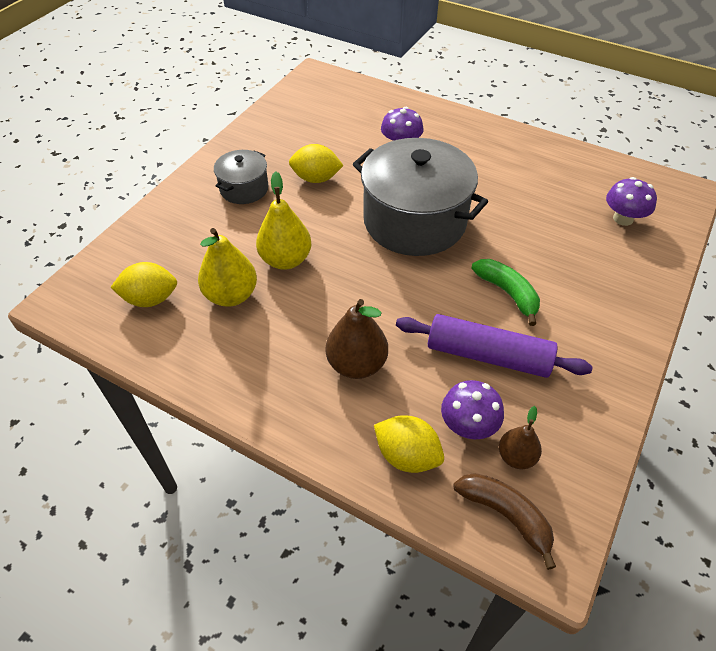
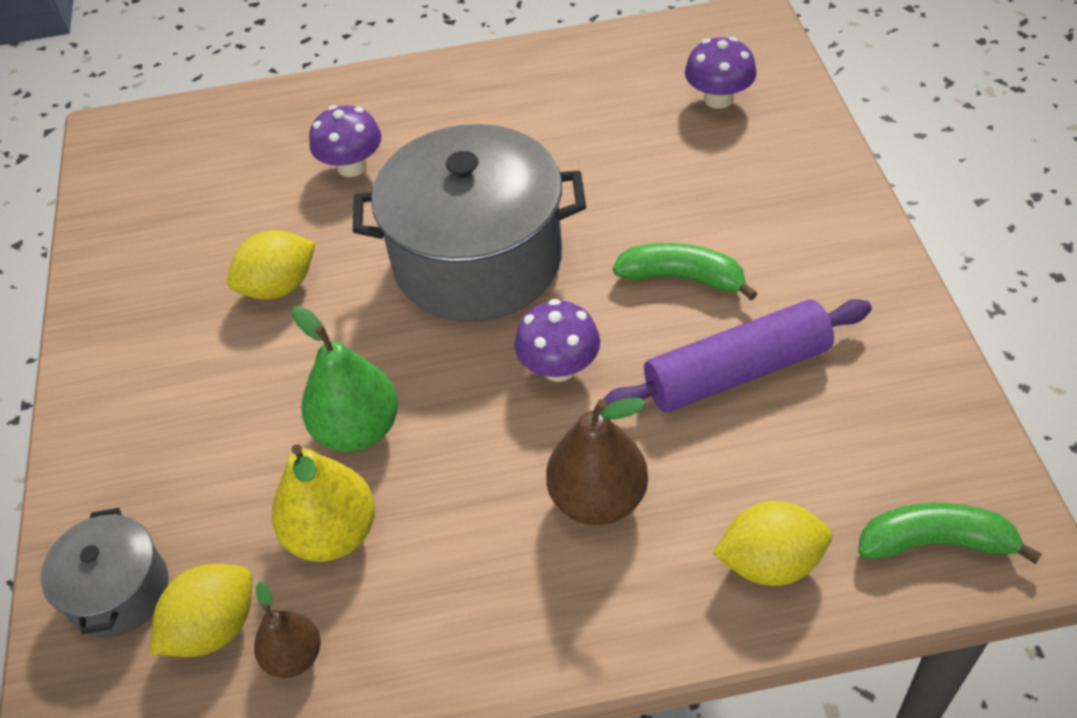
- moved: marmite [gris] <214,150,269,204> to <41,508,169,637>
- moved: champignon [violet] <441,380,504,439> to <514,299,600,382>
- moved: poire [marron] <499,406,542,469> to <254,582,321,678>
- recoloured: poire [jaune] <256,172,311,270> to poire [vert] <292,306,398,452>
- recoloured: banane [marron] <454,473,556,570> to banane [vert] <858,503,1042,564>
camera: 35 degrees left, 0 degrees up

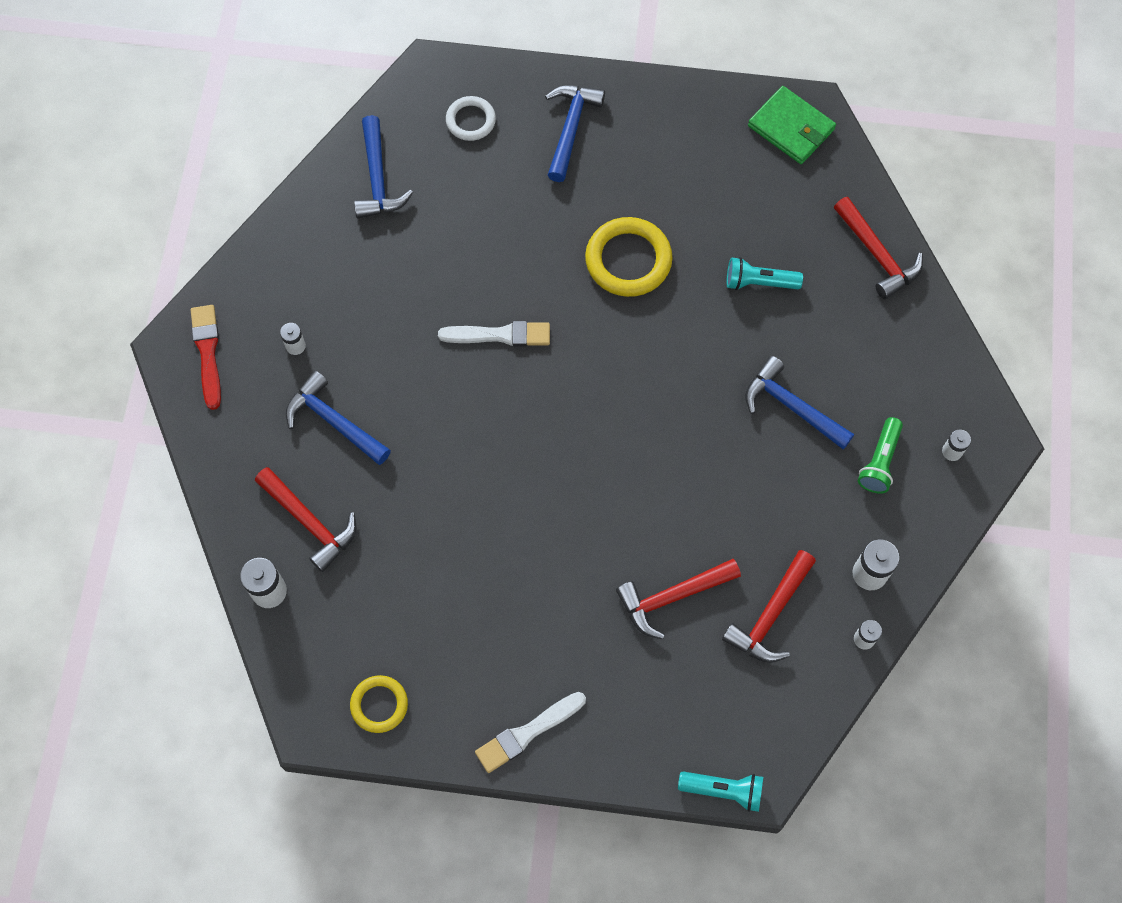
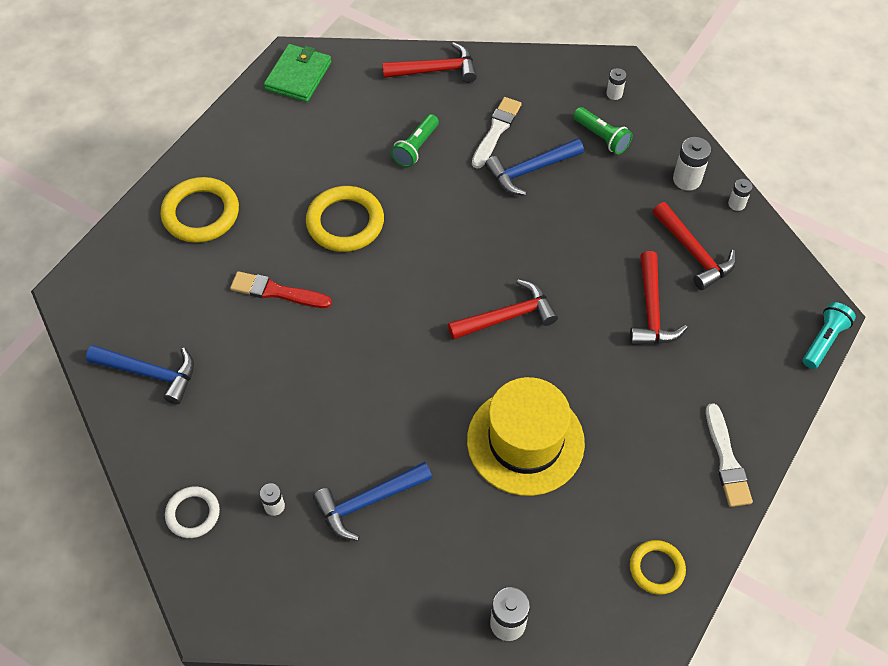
- added: chapeau [jaune] <467,377,585,496>
- moved: pinceau [rouge] <191,305,221,410> to <230,271,332,308>
- moved: marteau [rouge] <255,467,356,572> to <448,279,558,340>
- moved: pinceau [blanc] <438,321,550,347> to <472,97,522,169>
- moved: anneau [blanc] <446,96,496,141> to <165,486,220,538>
- replaced: marteau [bleu] <545,85,605,182> to anneau [jaune] <160,177,239,243>
- recoloured: lampe de poche [turquoise] <727,257,803,290> to lampe de poche [vert] <391,114,439,167>
- turned: portefeuille [vert] <748,86,836,164> = <264,44,331,102> 45 degrees counterclockwise
camera: 65 degrees left, 10 degrees down

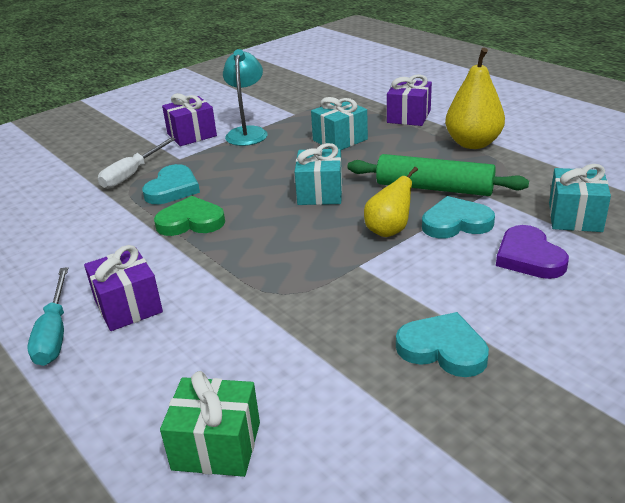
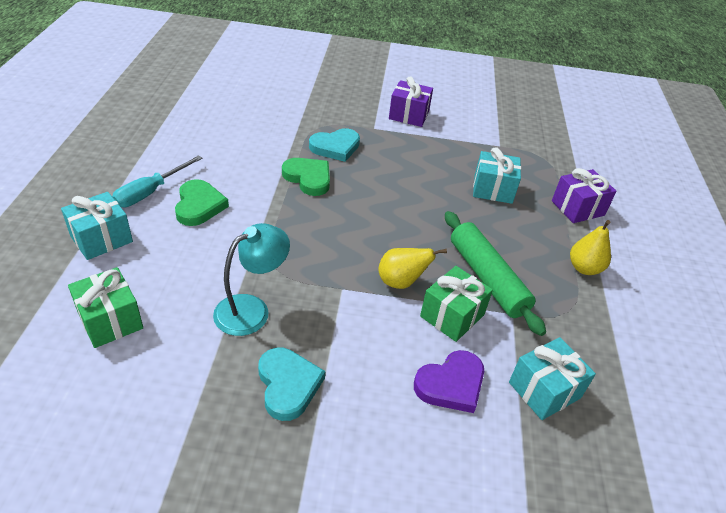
- removed: tournevis [blanc] <98,138,175,189>
- moved: lampe [turquoise] <223,49,268,146> to <213,223,290,336>
- moved: cadeau [turquoise] <295,143,342,205> to <61,192,133,260>
- replaced: cadeau [violet] <84,245,163,331> to cœur [vert] <175,179,229,226>
- replaced: cœur [turquoise] <422,196,495,238> to cadeau [vert] <420,266,493,342>
- turned: cœur [violet] <496,225,569,279> = <414,350,484,413> 150 degrees counterclockwise
- resized: poire [jaune] <445,48,505,149> = <570,220,611,275> x0.65
camera: 40 degrees right, 10 degrees up

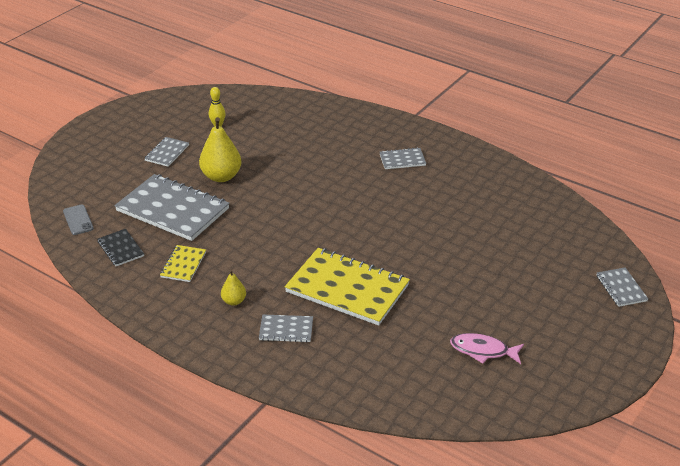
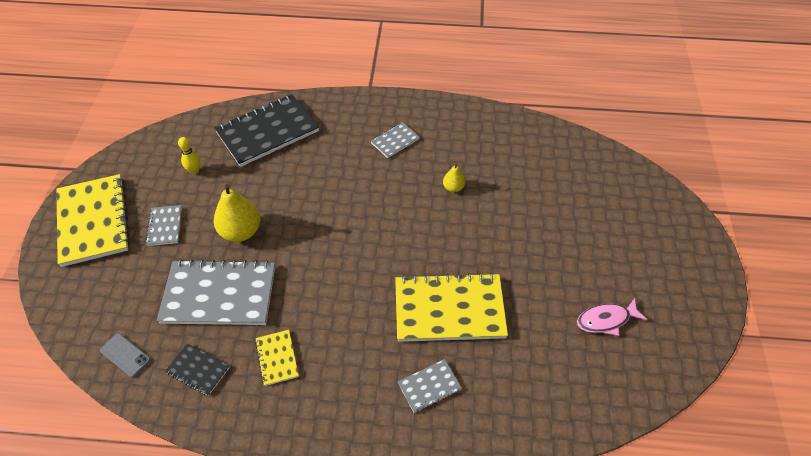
- removed: carnet [gris] <597,267,648,307>
- added: carnet [jaune] <56,174,130,267>
- added: carnet [noir] <214,94,319,167>
- moved: poire [jaune] <221,270,246,306> to <443,163,465,192>
camera: 30 degrees left, 15 degrees up

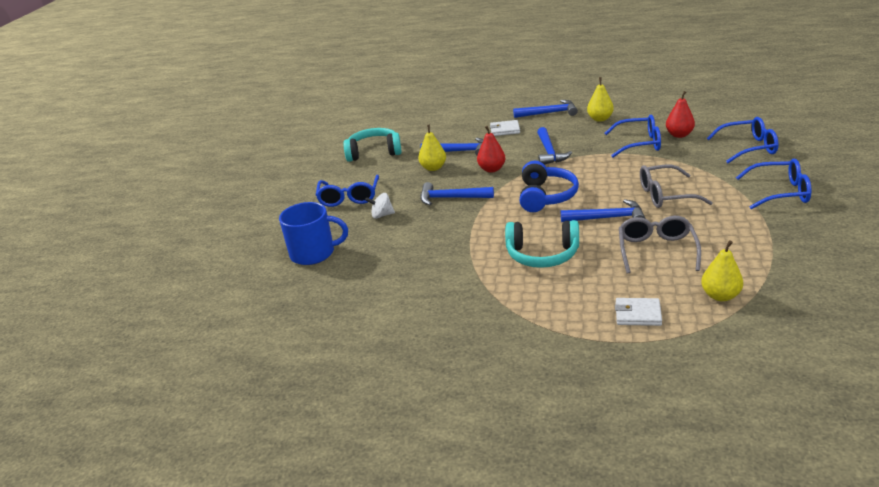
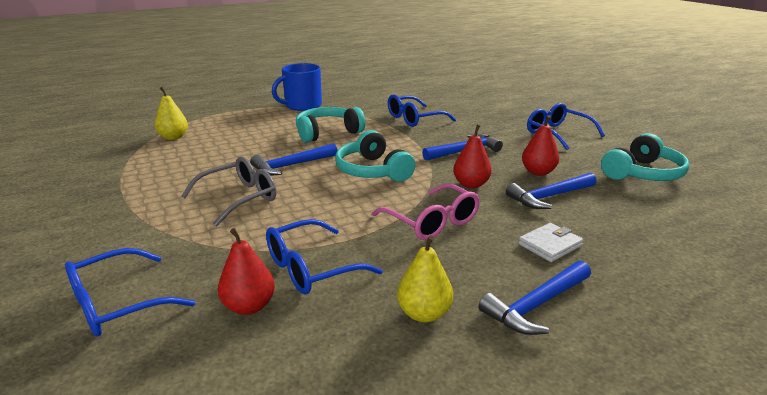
- removed: toupie [blanc] <365,193,395,219>
- removed: portefeuille [blanc] <615,298,662,326>
- removed: lunettes [gris] <619,216,701,274>
- moved: tasse [bleu] <279,202,348,265> to <272,63,322,111>
- moved: lunettes [bleu] <736,159,811,209> to <388,94,456,127>
- replaced: marteau [bleu] <537,127,572,164> to lunettes [rose] <372,183,480,240>
- recoloured: poire [jaune] <418,125,446,171> to poire [rouge] <522,115,559,176>
- recoloured: casque audio [bleu] <520,161,579,212> to casque audio [turquoise] <335,130,415,182>
camera: 140 degrees right, 5 degrees down

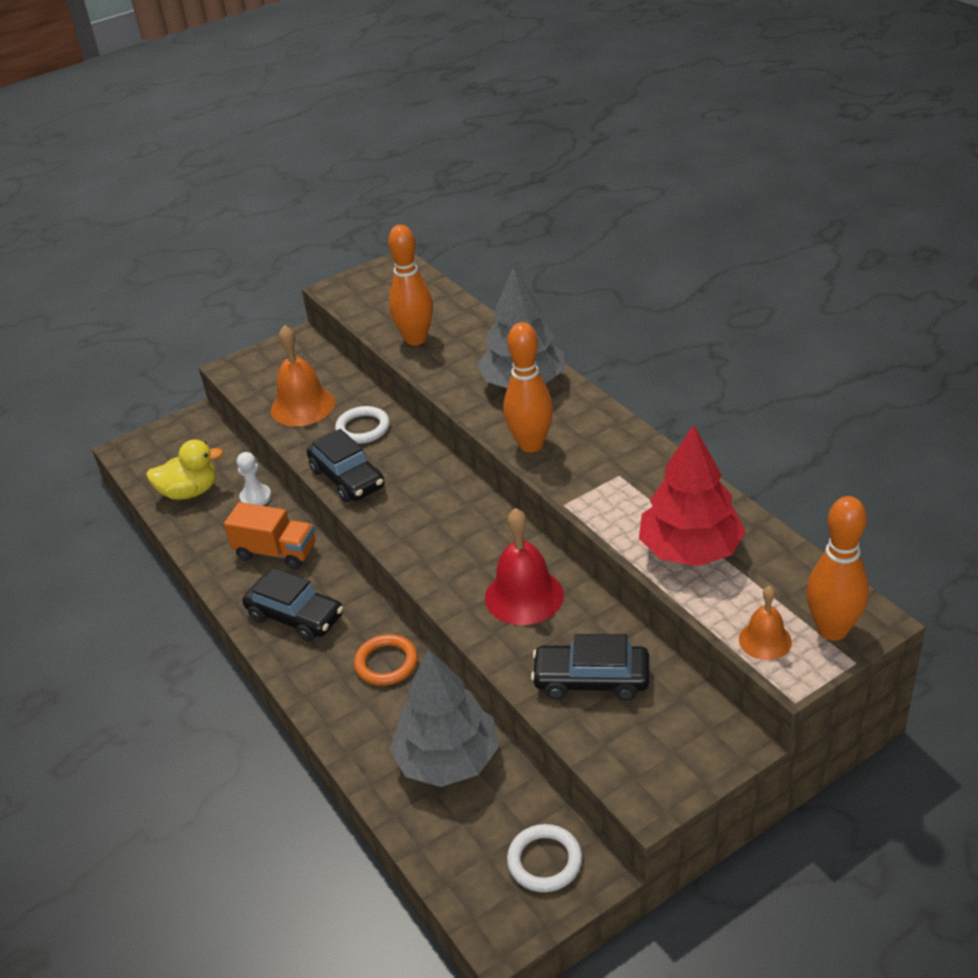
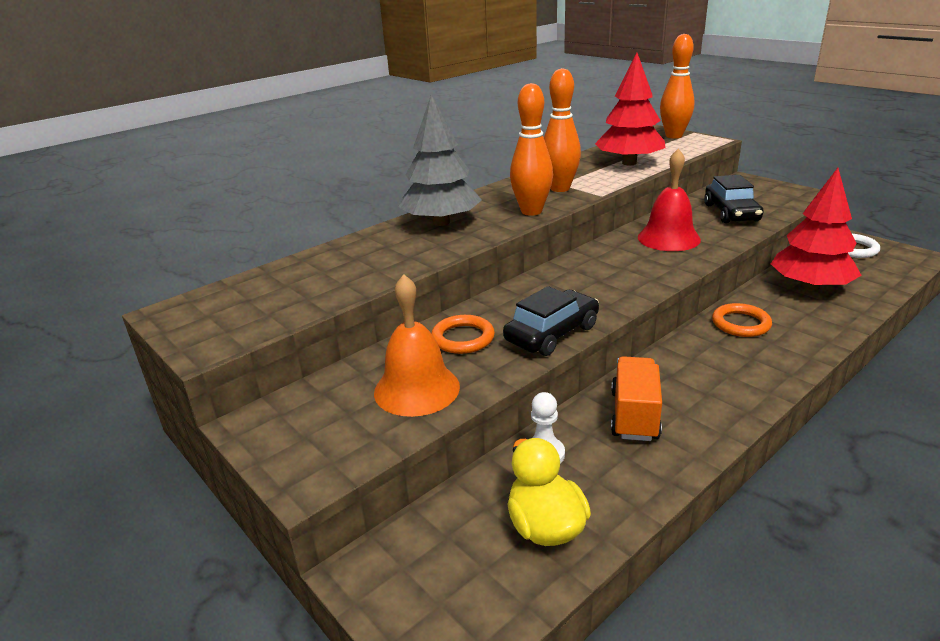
- removed: voiture [noir] <242,568,343,642>
- removed: cloche [orange] <739,586,792,660>
- moved: quille [orange] <388,225,433,345> to <544,68,581,192>
- recoloured: anneau [blanc] <335,406,390,444> to anneau [orange] <431,315,495,354>
- recoloured: arbre [gris] <389,648,499,787> to arbre [rouge] <771,168,862,291>
camera: 100 degrees left, 10 degrees down

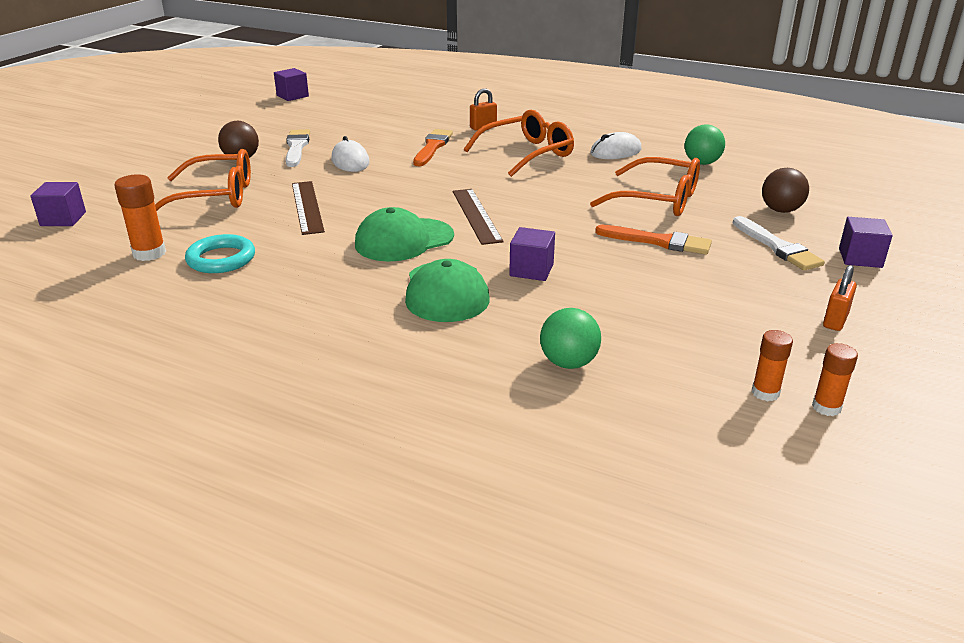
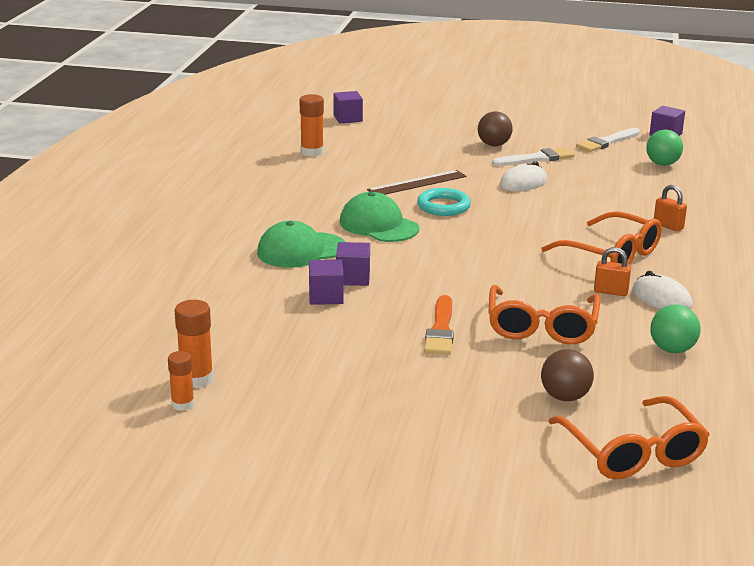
- removed: pinceau [orange] <413,129,453,166>
- removed: règle [marron] <453,189,504,245>
- moved: lunettes [orange] <155,149,251,211> to <548,396,710,479>
- moved: anneau [turquoise] <185,234,255,273> to <417,188,471,216>
- moved: balle [vert] <540,308,601,369> to <646,129,683,166>
- moved: pinceau [blanc] <732,216,825,271> to <576,128,640,152>
- moved: cadenas [orange] <823,265,857,331> to <594,247,631,296>
- moved: cube [violet] <839,217,893,268> to <309,260,343,305>
- resized: bâton de colle [orange] <752,330,793,401> = <175,300,214,388> x1.52
camera: 75 degrees right, 5 degrees down

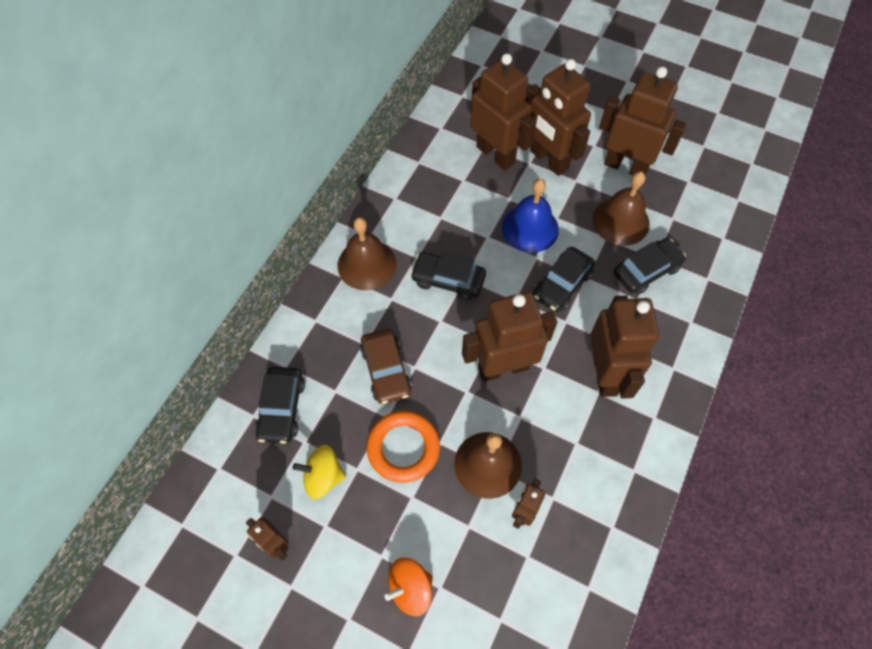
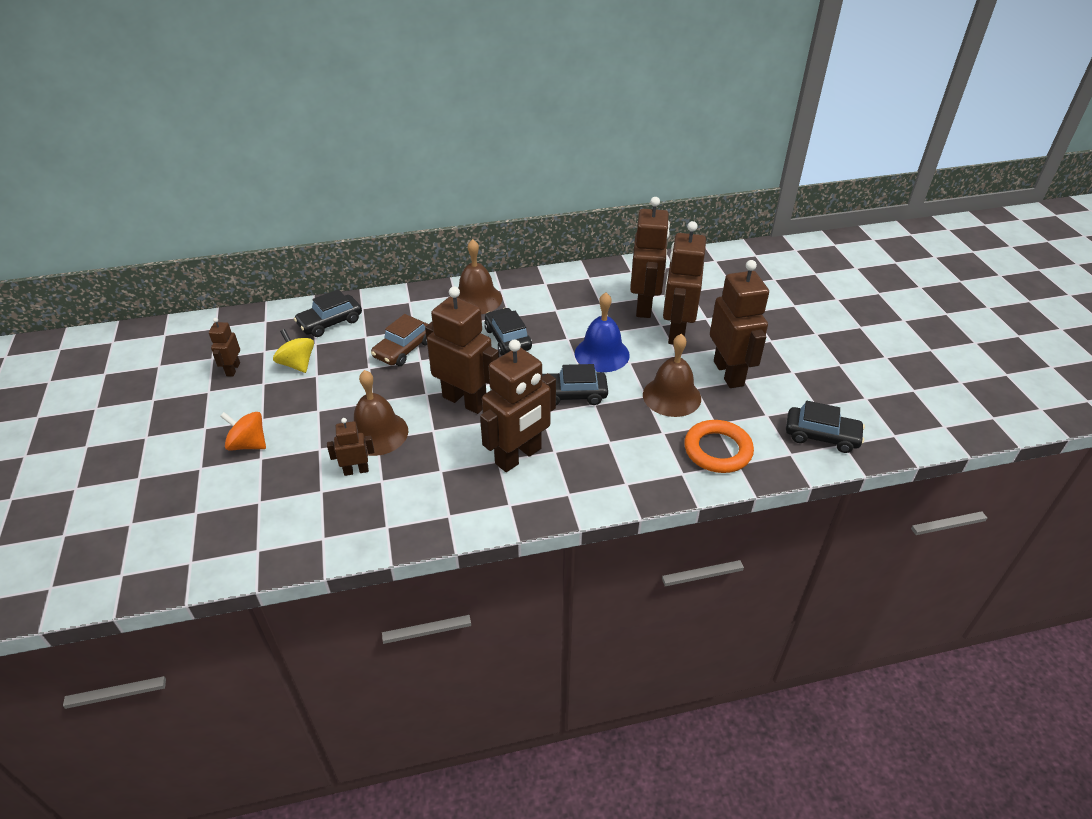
- moved: anneau [orange] <367,411,440,483> to <684,420,754,473>
- moved: voiture [noir] <614,238,686,294> to <786,401,865,453>
camera: 50 degrees right, 20 degrees down

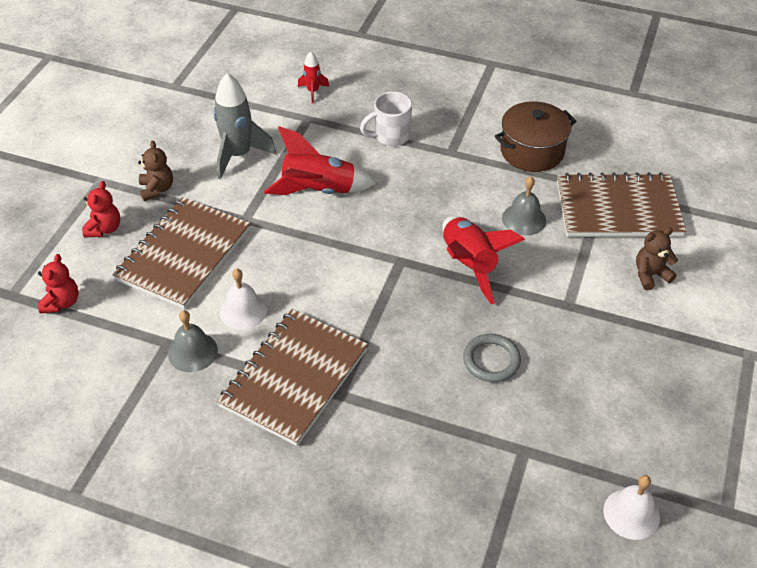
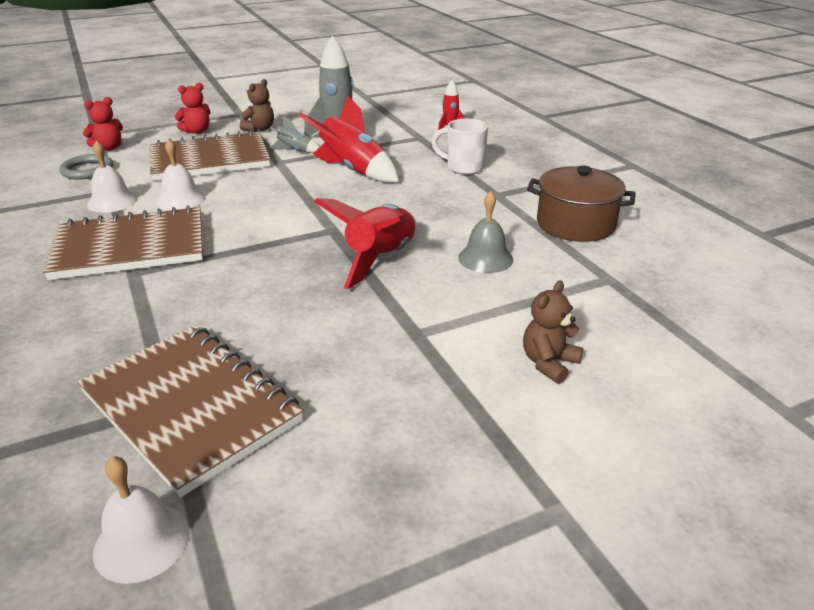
- added: fusée [gris] <270,116,320,153>
- moved: anneau [gris] <463,334,521,382> to <59,154,113,180>
- moved: carnet [marron] <557,172,686,237> to <77,325,304,498>
- recoloured: cloche [gris] <168,310,218,372> to cloche [blanc] <87,141,138,212>
- turned: ours en peluche [marron] <636,227,678,290> = <523,280,583,384> 75 degrees counterclockwise
camera: 45 degrees right, 15 degrees down

